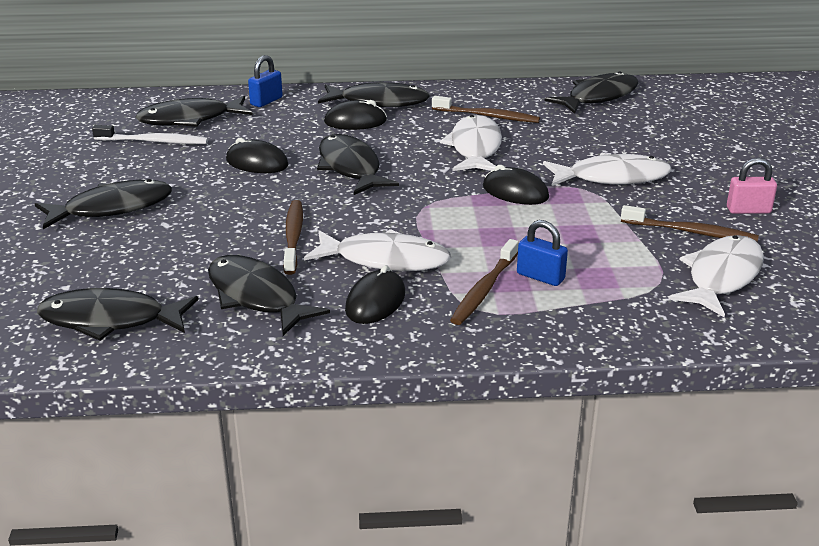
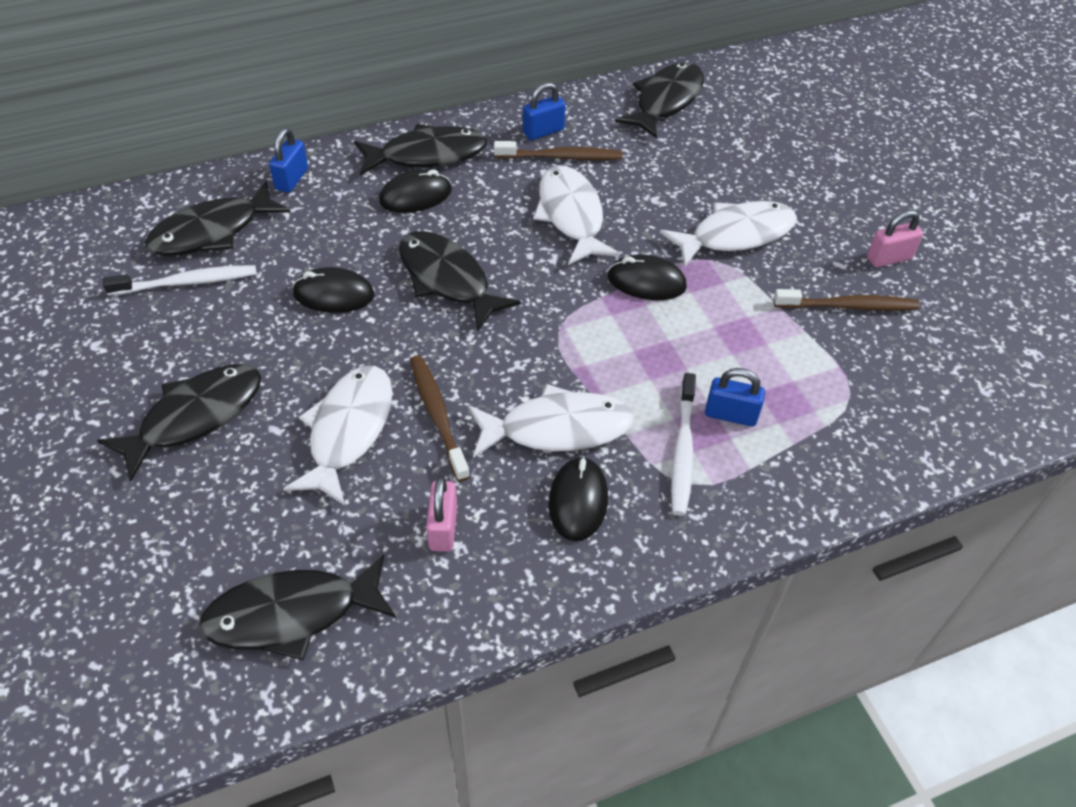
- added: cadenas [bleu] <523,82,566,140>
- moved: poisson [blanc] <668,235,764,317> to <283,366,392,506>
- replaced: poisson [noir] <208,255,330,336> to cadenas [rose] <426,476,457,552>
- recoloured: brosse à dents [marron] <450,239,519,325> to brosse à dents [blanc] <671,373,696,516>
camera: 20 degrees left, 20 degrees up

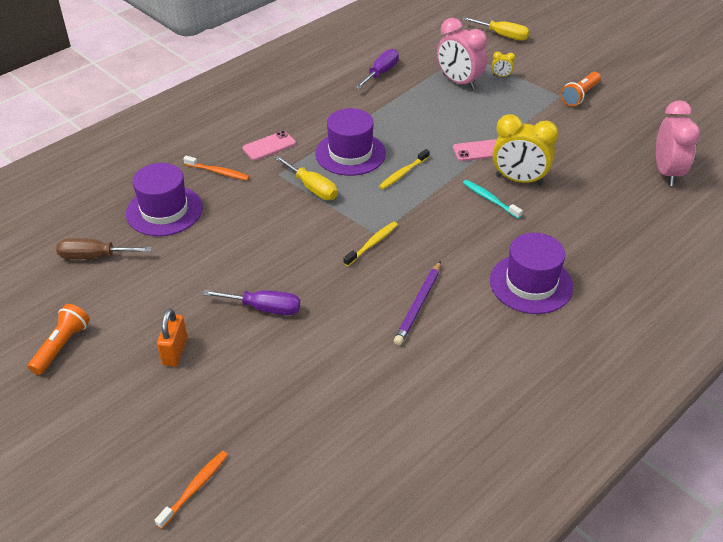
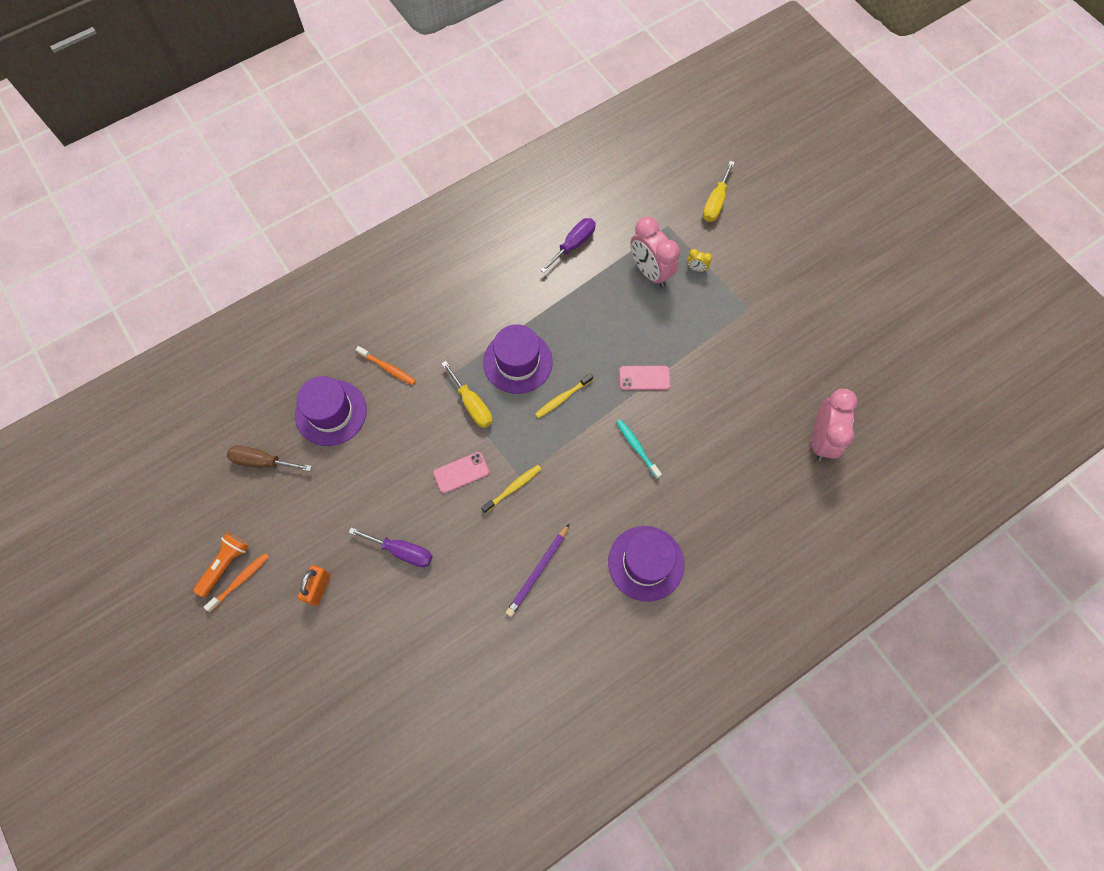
- removed: réveil [jaune] <493,114,559,185>
- removed: lampe de poche [orange] <560,72,601,106>
- moved: brosse à dents [orange] <155,451,228,529> to <204,553,269,612>
- moved: téléphone [rose] <243,131,296,161> to <433,452,489,493>
- turned: tournevis [jaune] <462,17,530,41> = <703,161,735,222> 75 degrees clockwise
camera: 10 degrees right, 25 degrees up

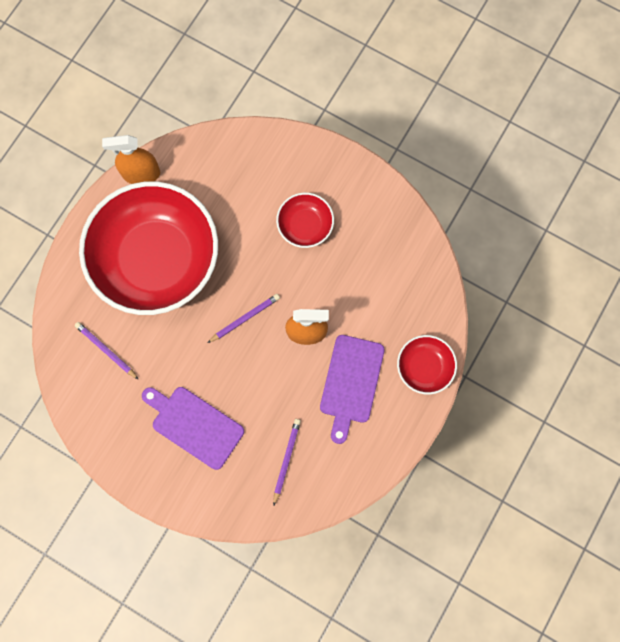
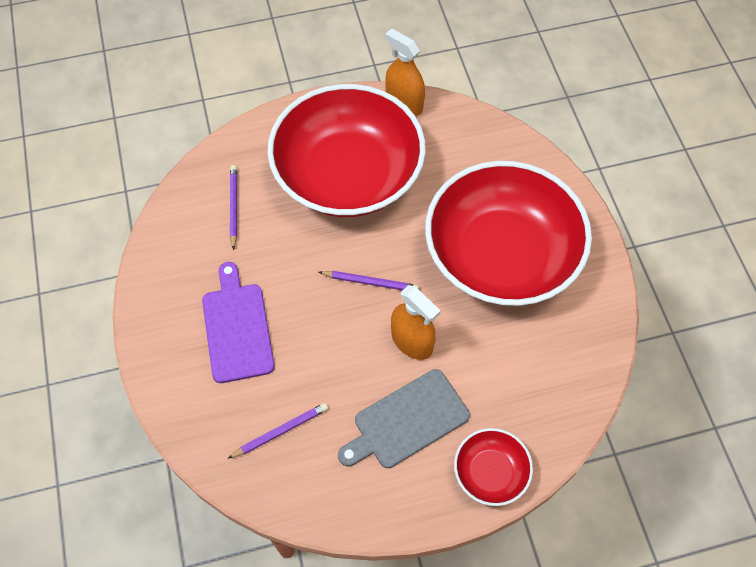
- recoloured: planche à découper [violet] <320,335,385,444> to planche à découper [gris] <338,369,470,468>
- resized: bol [rouge] <276,193,334,248> = <425,161,592,306> x2.31
camera: 45 degrees right, 15 degrees down

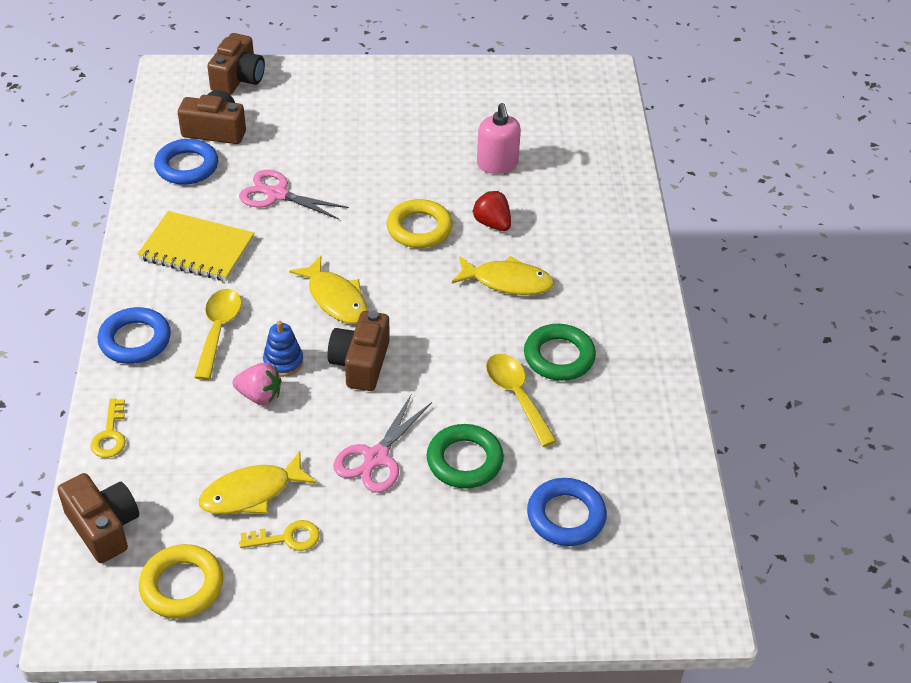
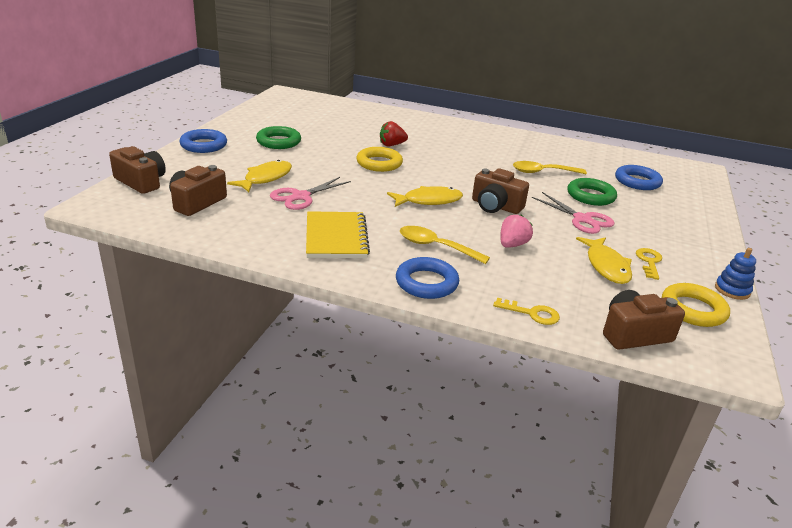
- removed: distributeur de savon [rose] <477,103,521,174>
- moved: anneau [bleu] <154,139,218,185> to <179,129,227,153>
- moved: jouet à empiler [bleu] <263,321,303,377> to <715,248,756,300>
- moved: poisson [jaune] <452,256,554,295> to <227,160,292,192>
- moved: anneau [vert] <524,324,596,381> to <256,126,301,149>
- turned: carnet [jaune] <138,211,254,281> = <306,211,370,258> 45 degrees counterclockwise
camera: 70 degrees left, 15 degrees down

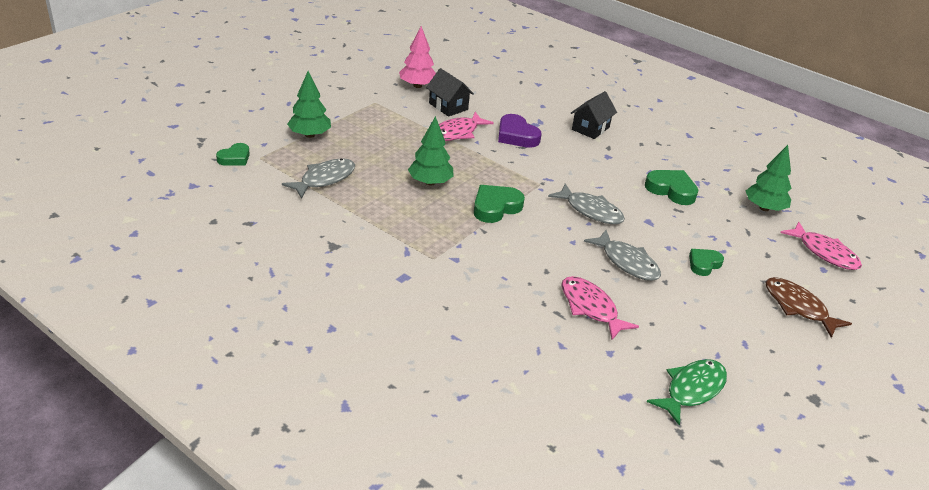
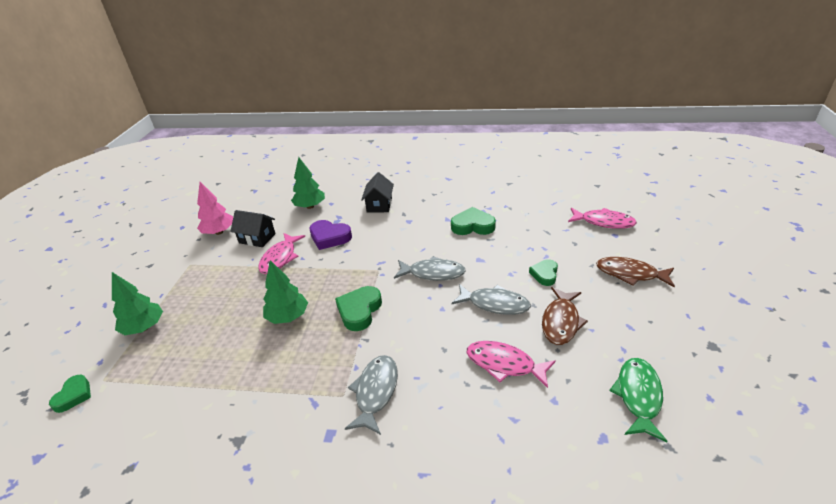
- added: poisson [marron] <542,287,588,345>
- moved: poisson [gris] <282,158,355,199> to <345,355,398,435>
- moved: arbre [vert] <746,145,792,211> to <291,157,325,209>
camera: 25 degrees left, 0 degrees up

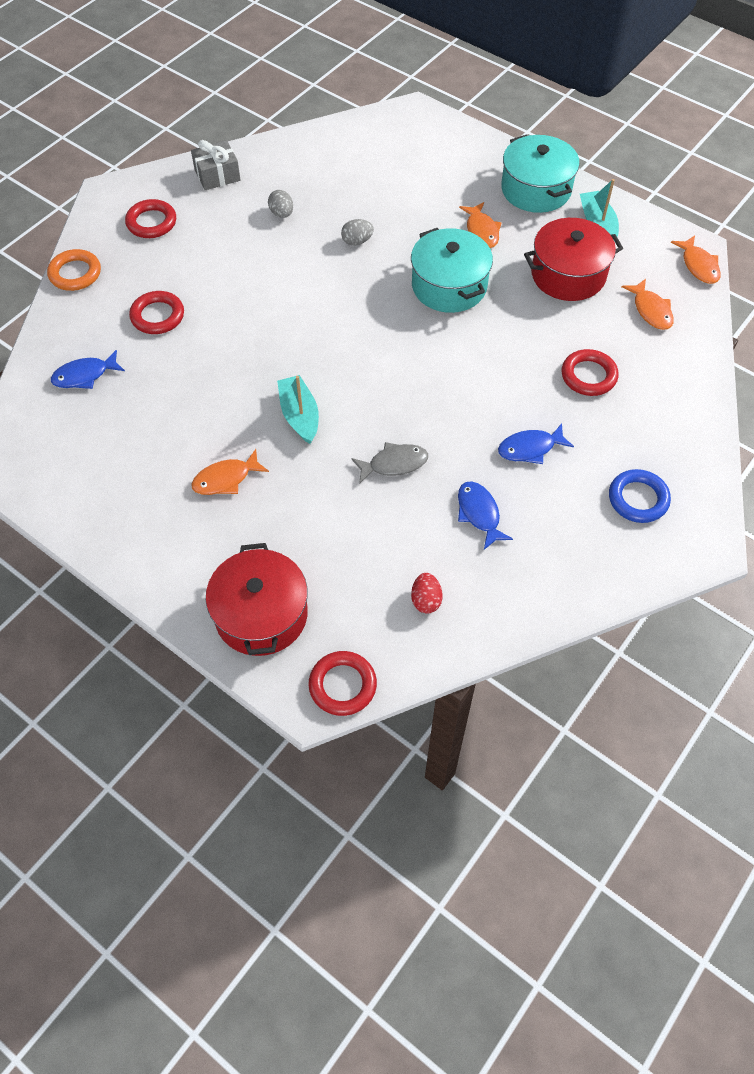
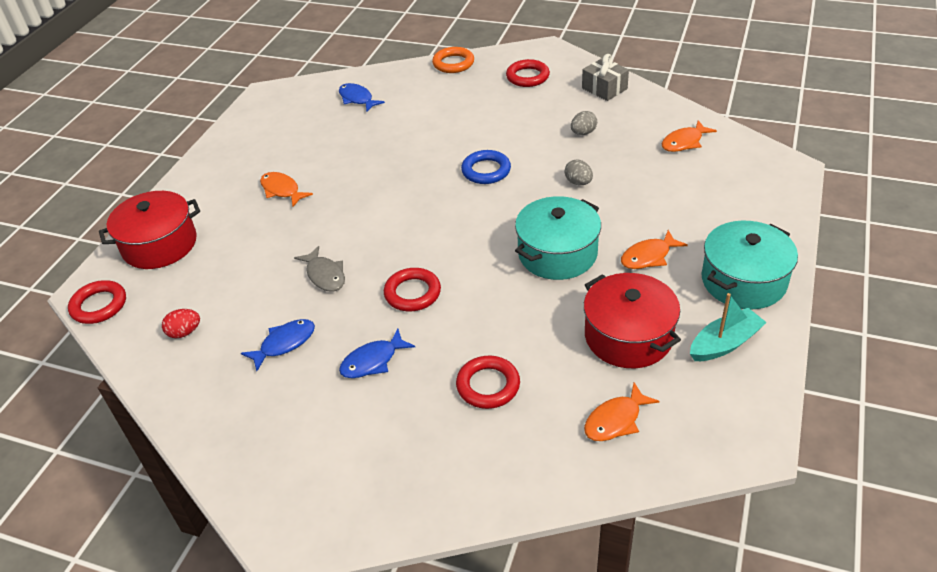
- removed: bateau [turquoise] <277,375,319,444>
- moved: anneau [rouge] <129,291,184,334> to <384,268,441,311>
- moved: anneau [bleu] <609,469,671,523> to <461,150,511,184>
- moved: poisson [orange] <671,236,721,284> to <662,120,717,152>
- turned: poisson [bleu] <498,423,574,464> = <339,329,415,378> 90 degrees counterclockwise
camera: 75 degrees right, 15 degrees down

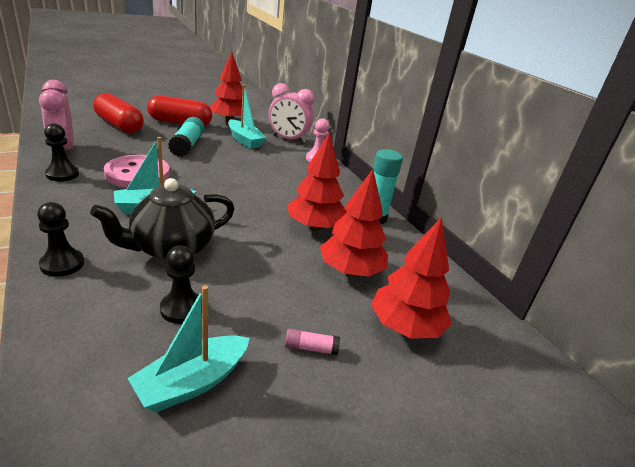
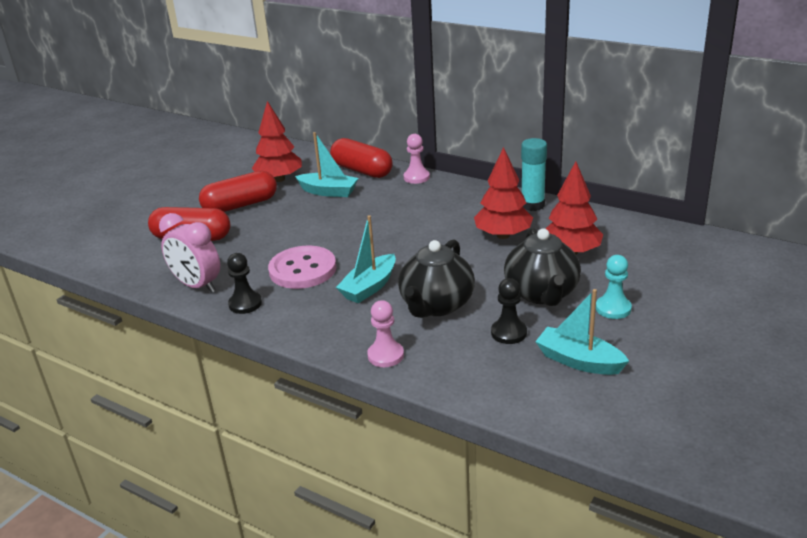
- removed: bâton de colle [turquoise] <168,117,205,157>
- removed: arbre [rouge] <371,217,452,339>
- added: théière [noir] <504,228,581,306>
- replaced: réveil [rose] <269,83,315,143> to gélule [rouge] <330,138,393,178>
- replaced: bâton de colle [rose] <285,328,340,356> to pion [turquoise] <596,255,632,319>
- recoloured: pion [noir] <37,202,84,277> to pion [rose] <367,300,404,367>
- turned: bateau [turquoise] <127,285,250,412> = <535,289,629,375> 105 degrees clockwise
camera: 25 degrees left, 0 degrees up

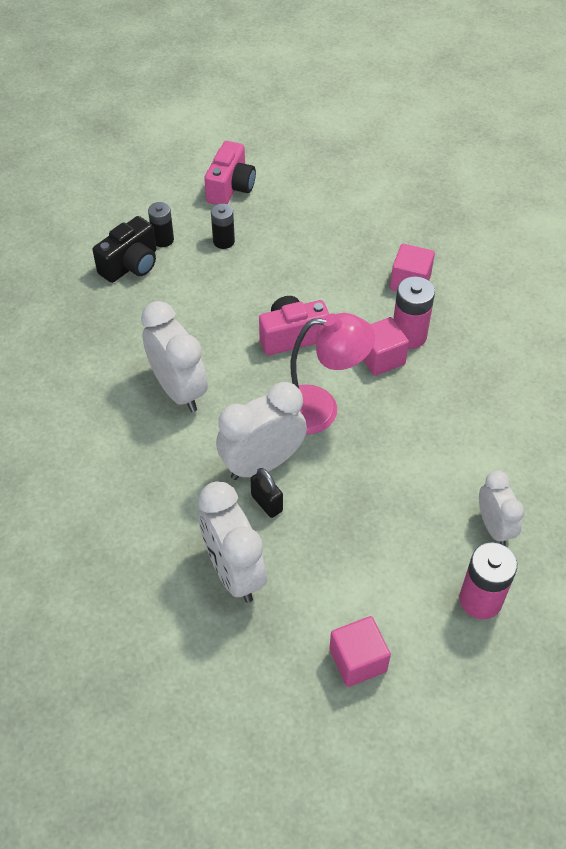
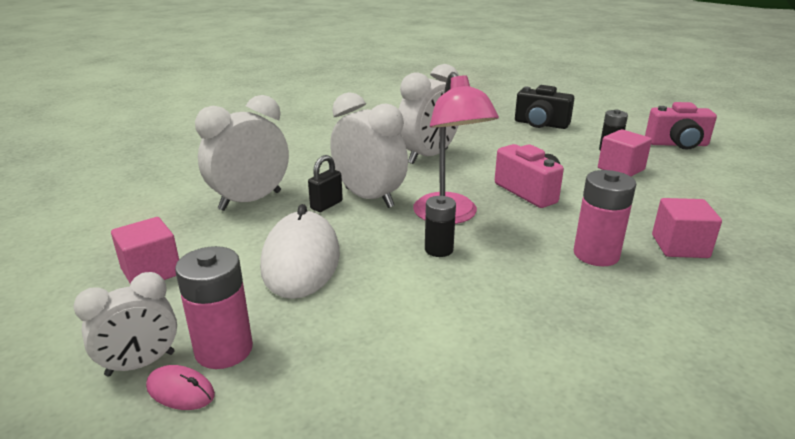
- added: souris [rose] <146,365,215,410>
- added: souris [blanc] <260,204,340,299>
- moved: pile [noir] <148,202,174,247> to <425,196,456,257>
- moved: cube [rose] <363,317,409,376> to <598,129,652,176>
- moved: réveil [blanc] <479,471,525,546> to <74,272,177,377>
camera: 75 degrees right, 25 degrees down

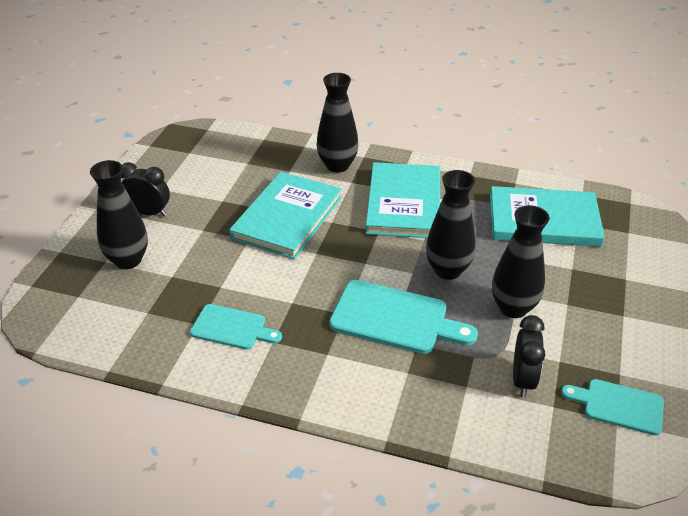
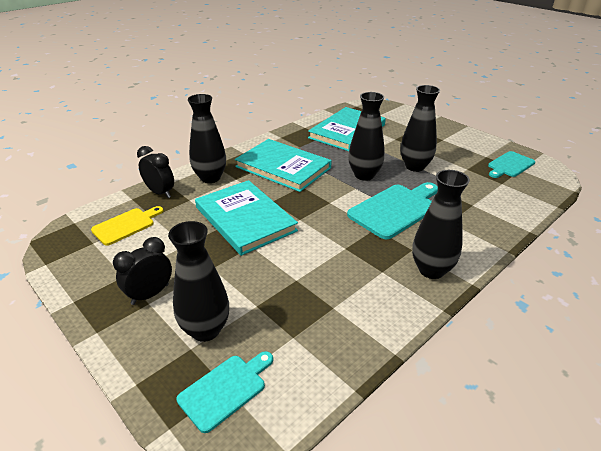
- added: planche à découper [jaune] <91,206,163,246>
- added: vase [noir] <412,170,470,279>
- moved: planche à découper [turquoise] <190,304,282,350> to <176,351,273,433>
- moved: réveil [noir] <513,315,545,397> to <137,146,174,198>
camera: 60 degrees left, 5 degrees down

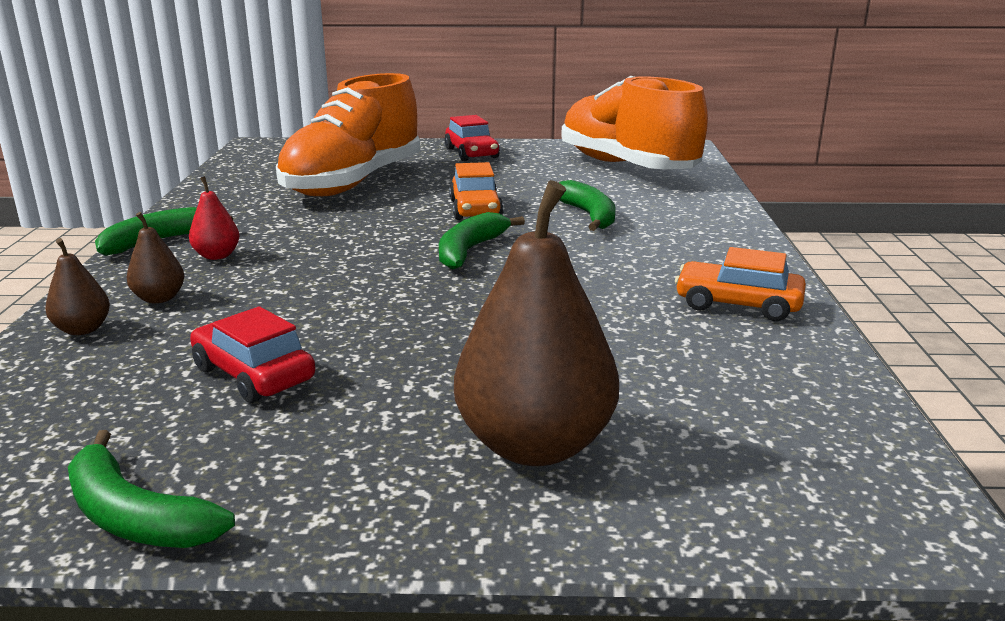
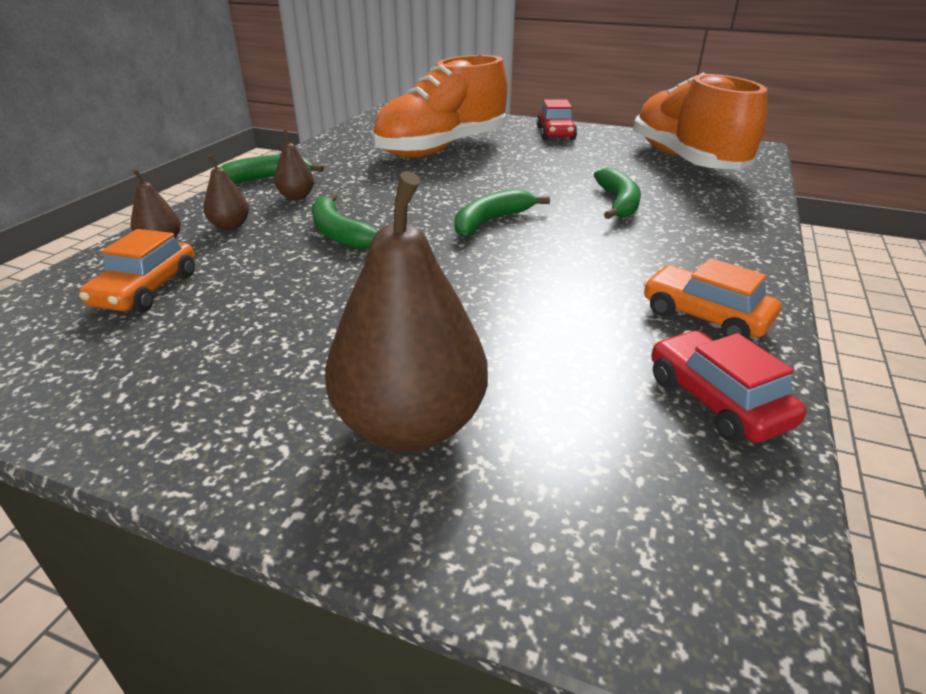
- moved: banane [vert] <68,430,235,548> to <312,193,378,249>
- moved: voiture [rouge] <190,306,315,403> to <651,331,806,443>
- moved: voiture [orange] <449,162,504,220> to <79,229,195,312>
- recoloured: poire [rouge] <189,176,240,260> to poire [marron] <274,130,314,200>
camera: 20 degrees right, 10 degrees up

